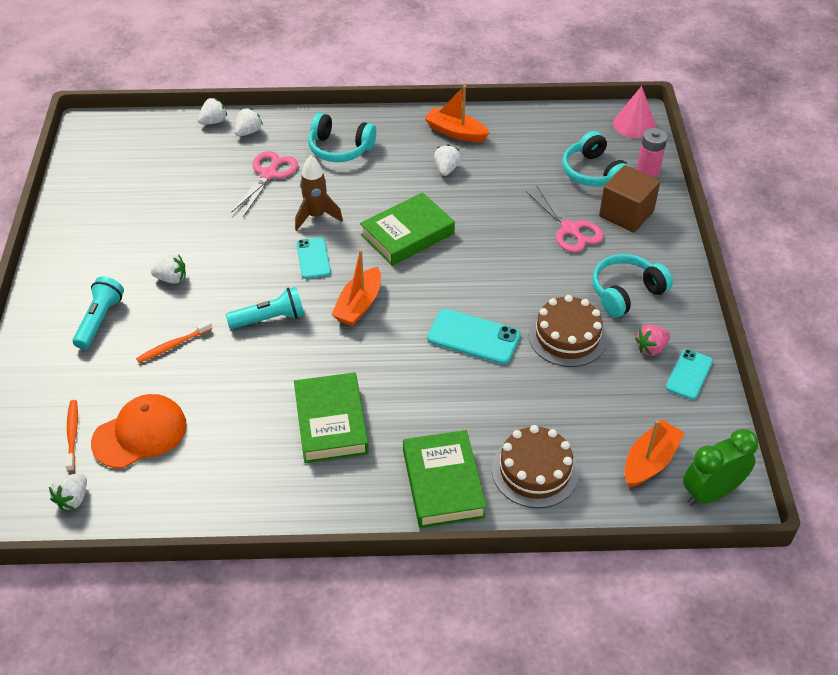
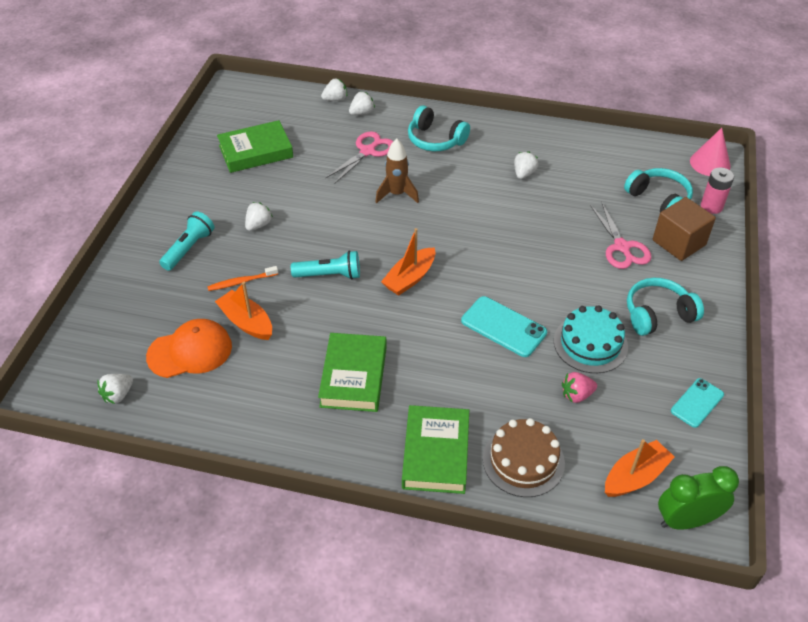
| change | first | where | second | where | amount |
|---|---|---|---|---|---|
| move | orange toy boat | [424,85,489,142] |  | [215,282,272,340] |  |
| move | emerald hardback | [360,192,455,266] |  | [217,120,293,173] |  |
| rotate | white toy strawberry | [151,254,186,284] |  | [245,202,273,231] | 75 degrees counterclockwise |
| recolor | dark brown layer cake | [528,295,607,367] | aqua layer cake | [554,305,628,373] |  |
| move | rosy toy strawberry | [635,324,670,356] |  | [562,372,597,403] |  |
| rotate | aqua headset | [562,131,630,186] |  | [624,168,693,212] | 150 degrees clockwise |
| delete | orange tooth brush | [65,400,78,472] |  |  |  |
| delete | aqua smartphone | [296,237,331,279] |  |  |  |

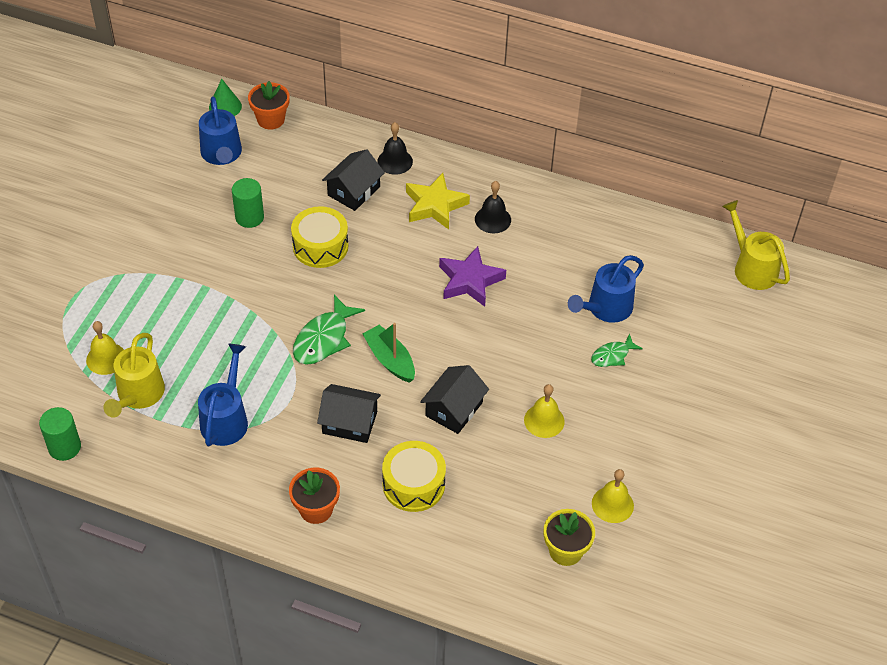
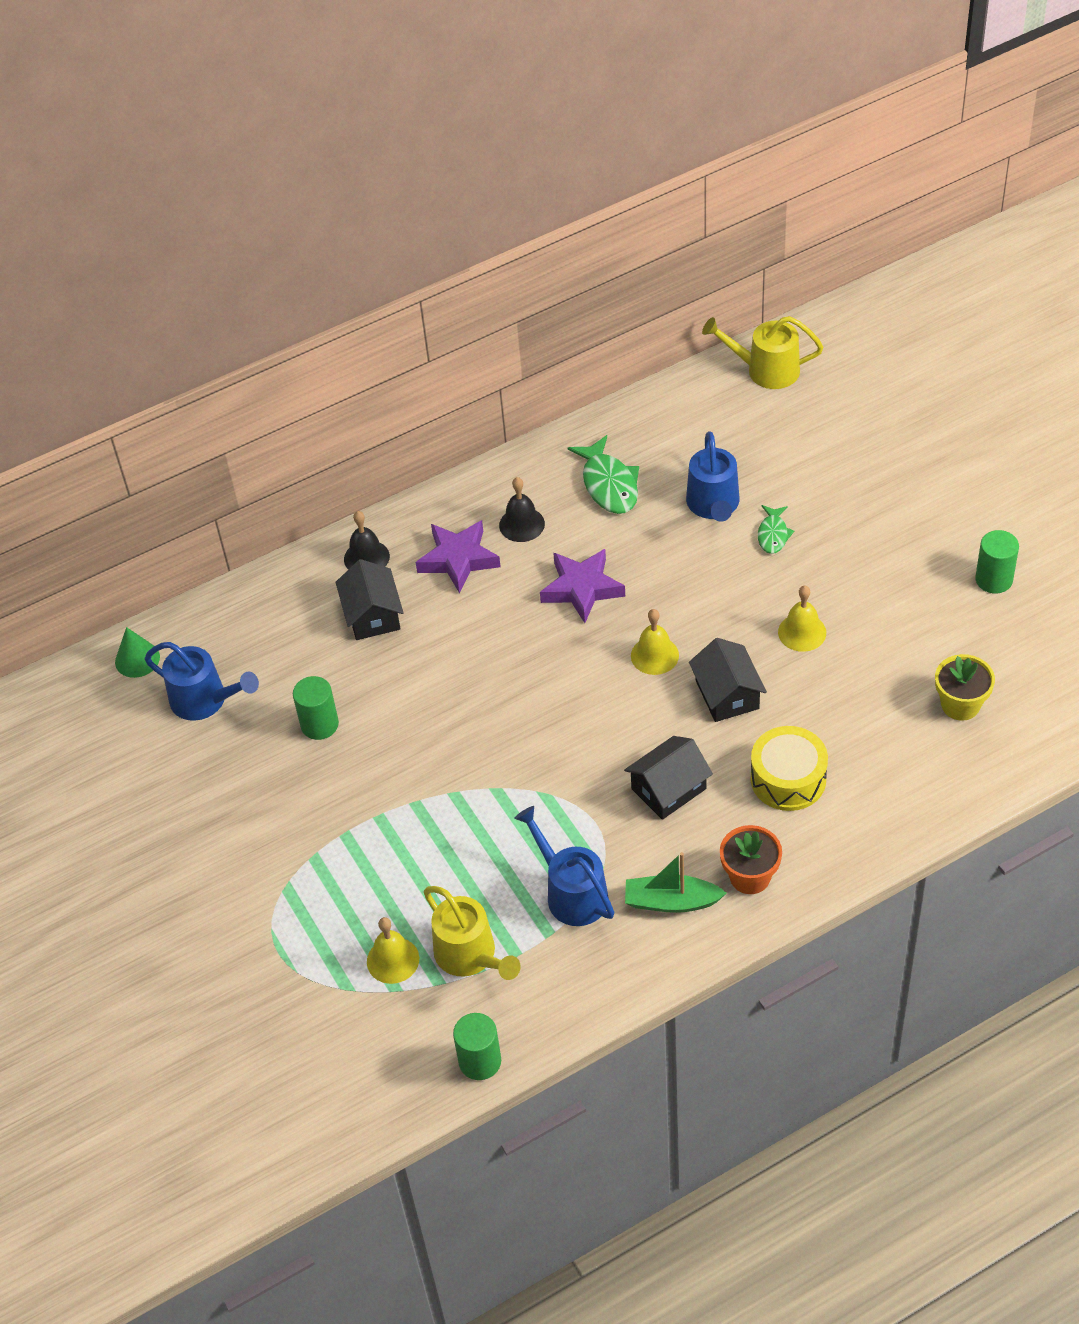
| change | first | where | second | where | amount |
|---|---|---|---|---|---|
| recolor | yellow star | [406,173,470,230] | purple star | [415,520,501,594] |  |
| move | emerald fish | [293,295,365,365] |  | [567,435,639,514] |  |
| move | emerald toy boat | [363,323,415,383] |  | [625,852,727,913] |  |
| move | yellow hand bell | [592,469,634,523] |  | [631,609,679,675] |  |
| insert |  |  | emerald cylinder | [975,530,1019,594] |  |
| delete | orange potted plant | [248,81,290,130] |  |  |  |
| delete | yellow toy drum | [291,206,348,268] |  |  |  |

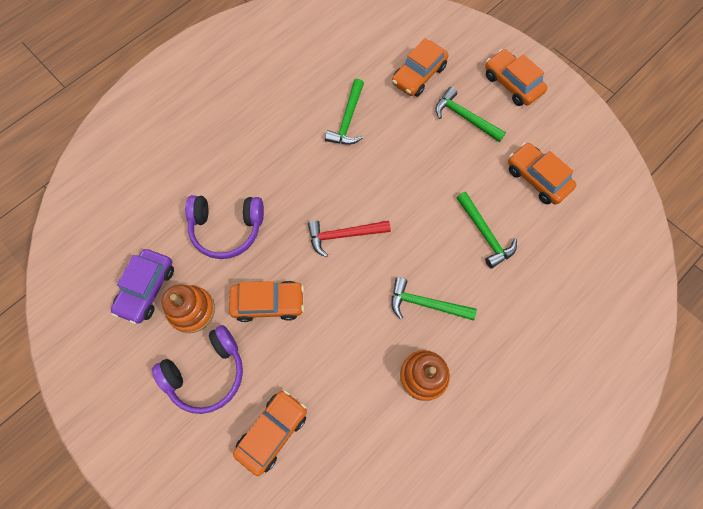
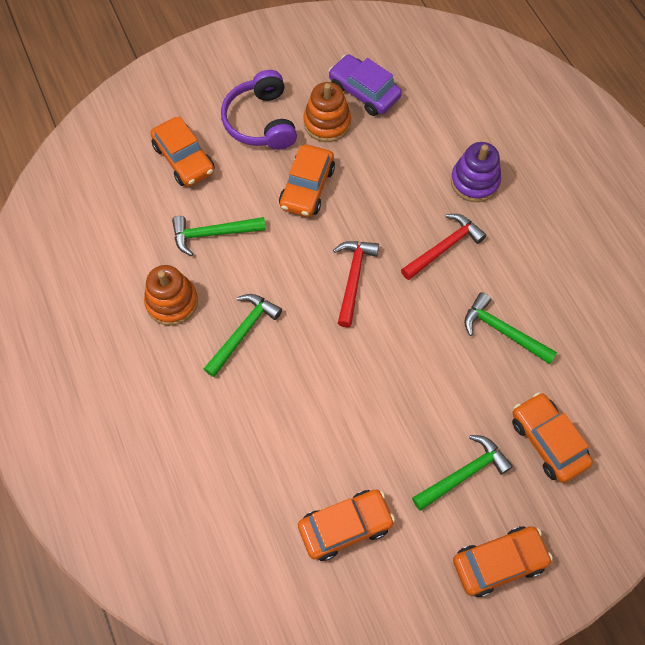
| change | first | where | second | where | amount |
|---|---|---|---|---|---|
| move | emerald hammer | [457,192,517,268] |  | [172,216,266,256] |  |
| insert |  |  | crimson hammer | [401,214,487,280] |  |
| insert |  |  | purple stacking rings | [451,142,501,202] |  |
| delete | purple headset | [185,195,264,259] |  |  |  |

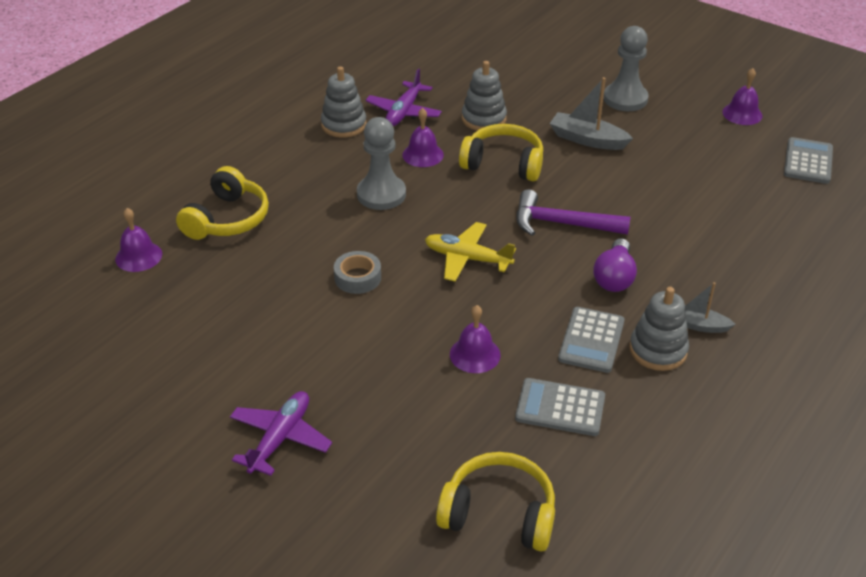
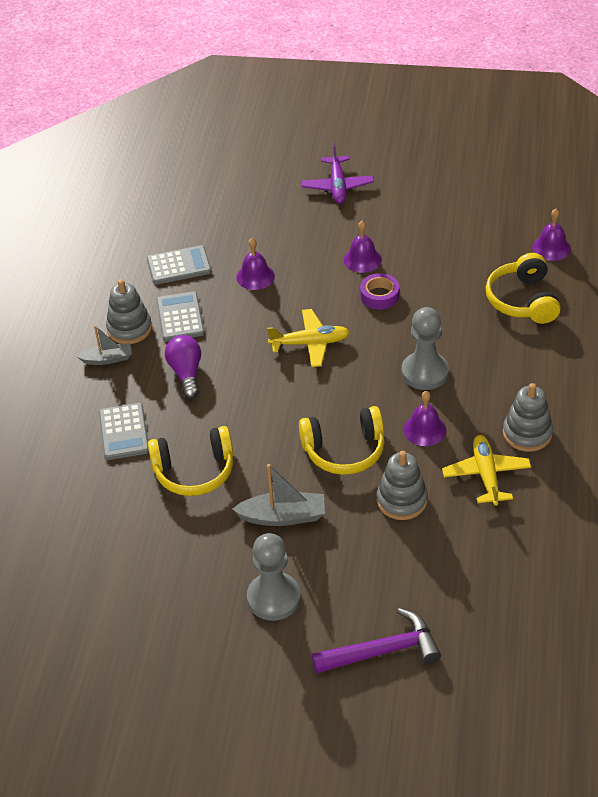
| change | first | where | second | where | amount |
|---|---|---|---|---|---|
| move | gray adding machine | [784,137,833,184] |  | [99,403,149,460] |  |
| move | yellow headset | [436,452,555,551] |  | [148,426,233,496] |  |
| move | purple hammer | [516,189,631,236] |  | [312,608,441,673] |  |
| move | purple hand bell | [722,68,763,125] |  | [344,221,382,273] |  |
| recolor | gray tape | [334,251,381,294] | purple tape | [360,273,399,310] |  |
| recolor | purple plane | [366,68,442,126] | yellow plane | [442,435,531,506] |  |

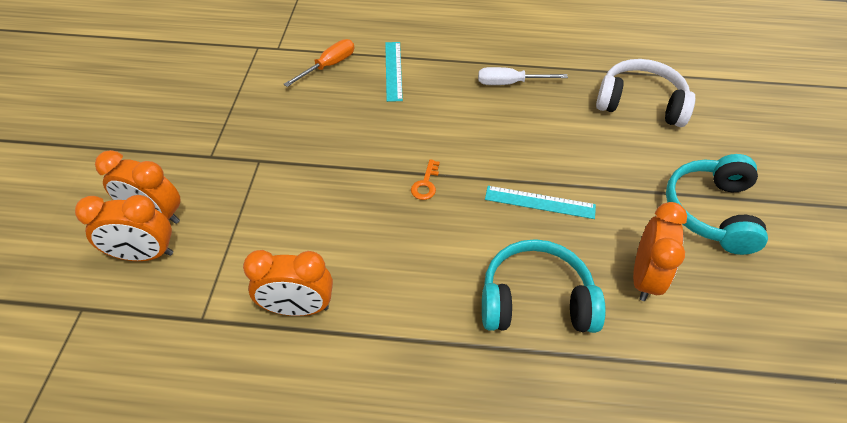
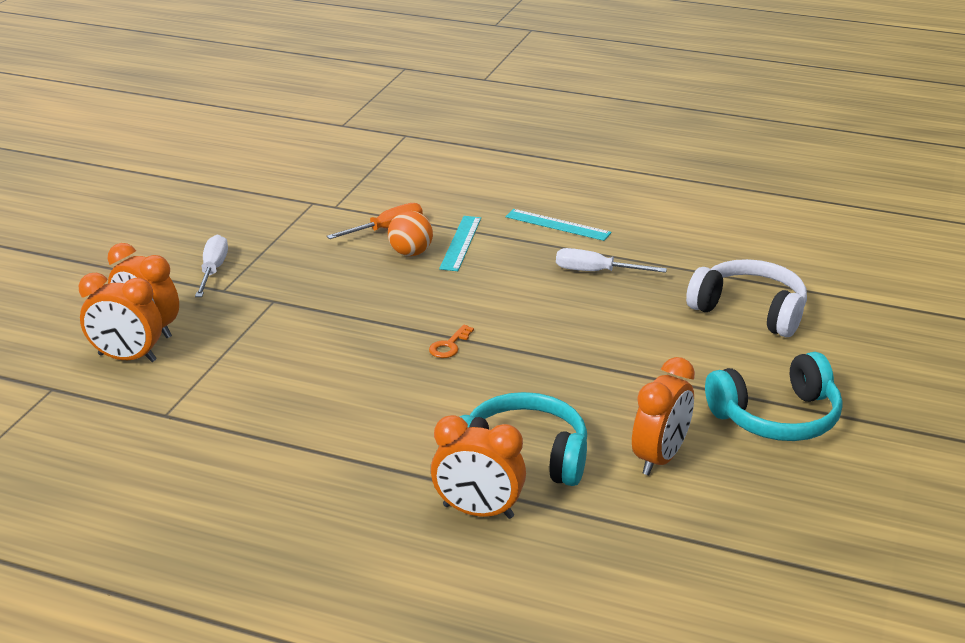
| change | first | where | second | where | amount |
|---|---|---|---|---|---|
| insert |  |  | white screwdriver | [195,234,228,297] |  |
| insert |  |  | orange sphere | [388,211,433,256] |  |
| move | orange bedside clock | [243,250,333,316] |  | [431,415,526,519] |  |
| move | aqua ruler | [485,186,596,219] |  | [505,209,611,241] |  |
| rotate | aqua headset | [666,154,768,255] |  | [705,352,843,441] | 135 degrees counterclockwise |

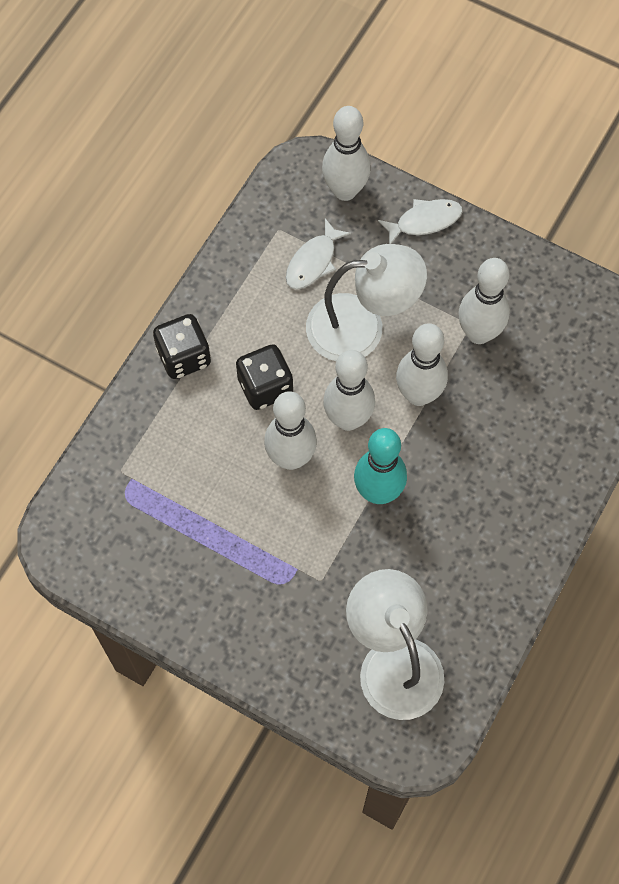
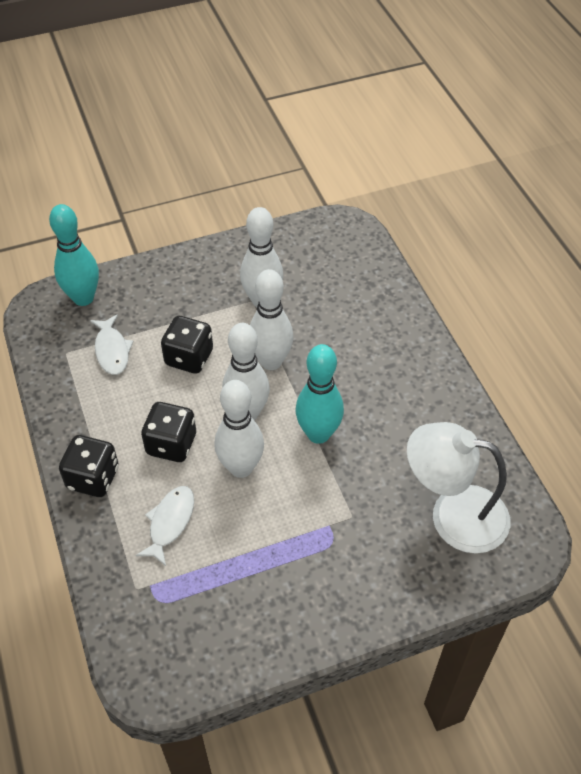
| change | first | where | second | where | amount |
|---|---|---|---|---|---|
| recolor | white skittle | [322,106,371,201] | aqua skittle | [49,204,99,306] |  |
| move | white fish | [378,199,463,244] |  | [136,486,194,566] |  |
| replace | white desk lamp | [306,244,427,361] | ebony dice | [161,316,213,374] |  |

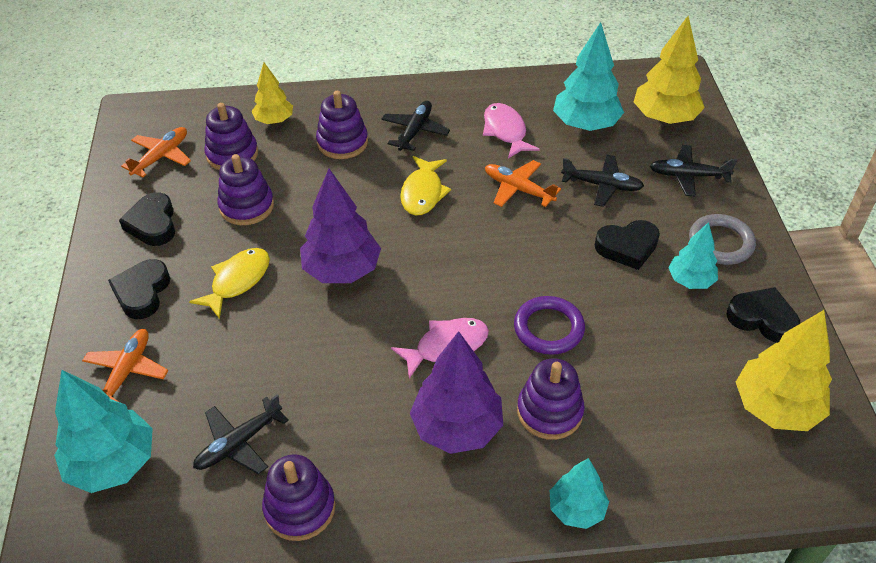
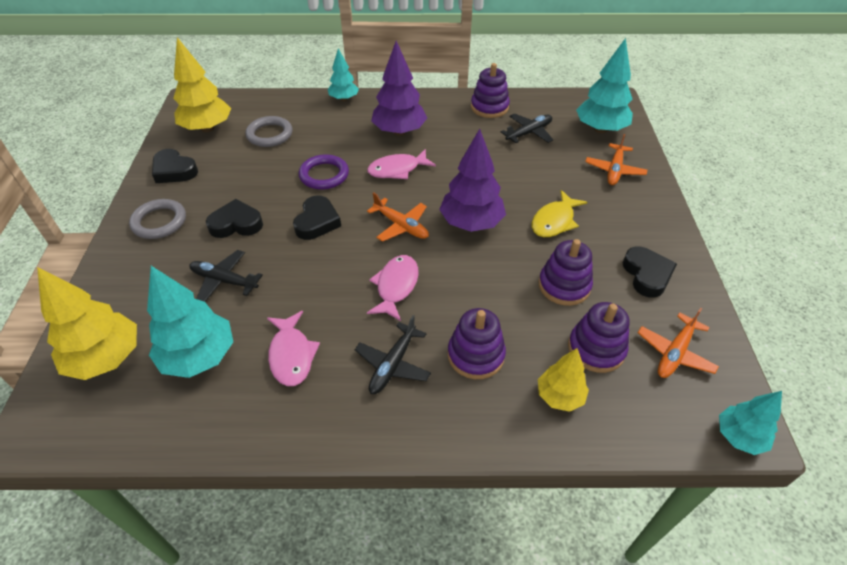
| change | first | where | second | where | amount |
|---|---|---|---|---|---|
| insert |  |  | gray ring | [246,116,293,147] |  |
| move | ebony heart shape | [108,259,170,319] |  | [293,195,341,240] |  |
| move | orange plane | [485,160,561,207] |  | [367,192,429,242] |  |
| recolor | yellow fish | [400,156,451,216] | rosy fish | [367,255,419,321] |  |
| move | aqua fir tree | [669,222,718,289] |  | [719,391,782,455] |  |
| delete | purple stacking rings | [517,358,585,440] |  |  |  |
| delete | ebony plane | [650,145,737,196] |  |  |  |

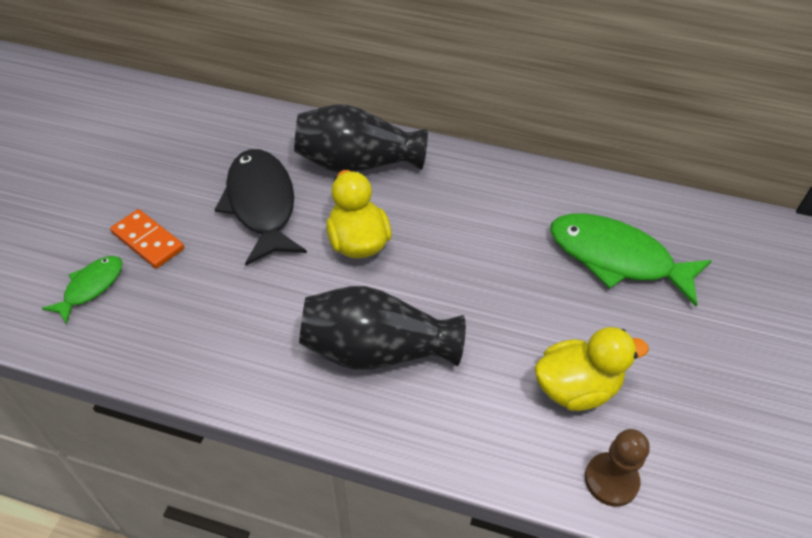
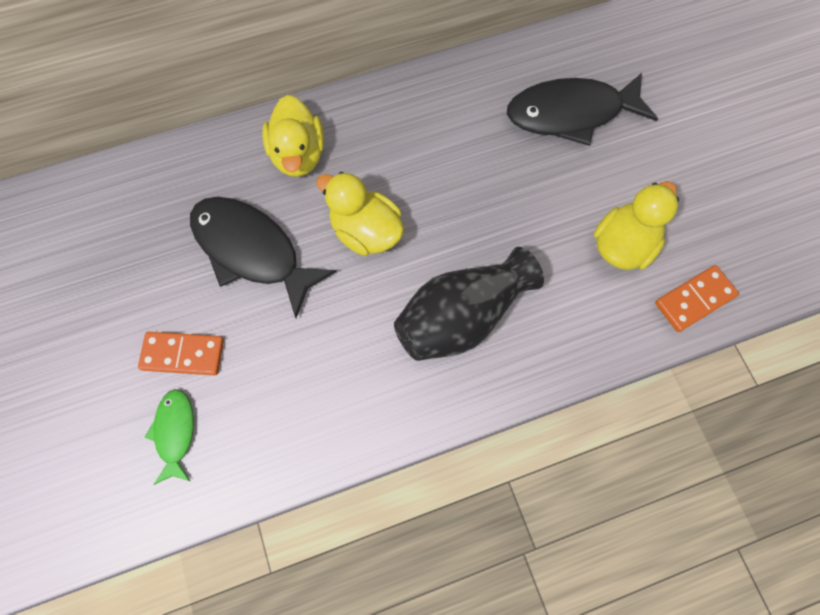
| change | first | where | second | where | amount |
|---|---|---|---|---|---|
| replace | ebony tall vase | [294,104,428,173] | yellow duck | [262,95,324,177] |  |
| recolor | emerald fish | [550,213,712,306] | ebony fish | [507,73,658,146] |  |
| replace | dark brown chess pawn | [585,429,650,507] | orange domino piece | [655,265,739,332] |  |

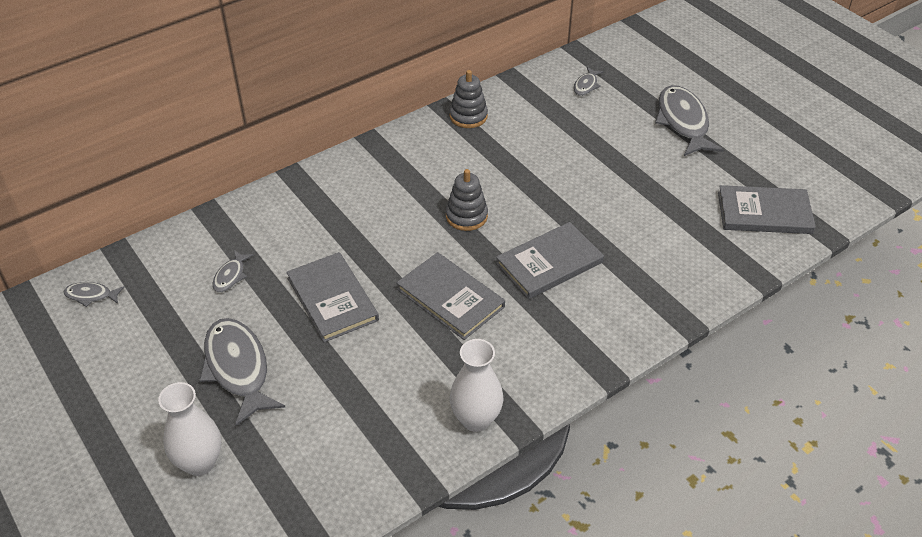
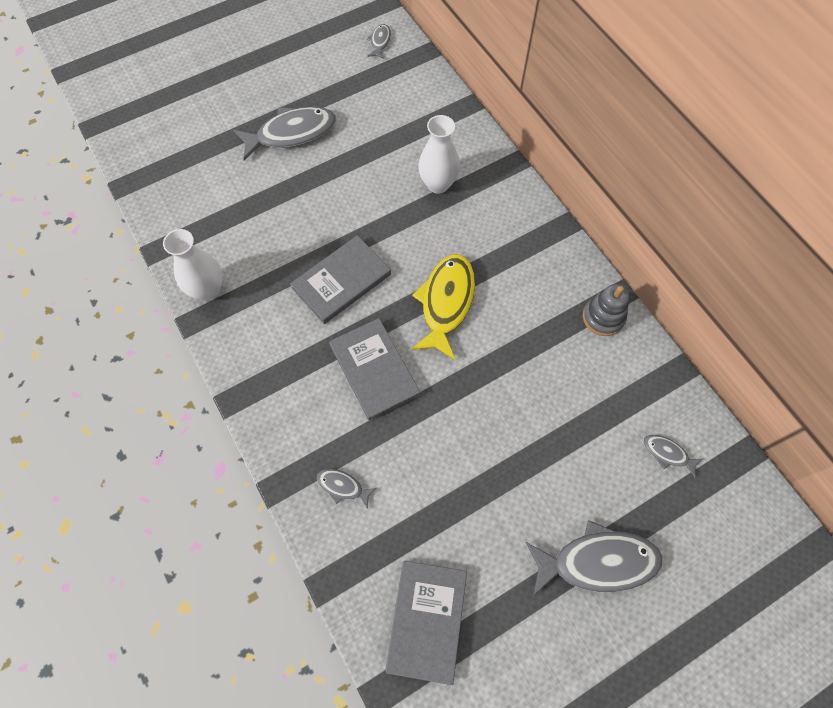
| change | first | where | second | where | amount |
|---|---|---|---|---|---|
| move | gray fish | [213,250,253,292] |  | [317,469,377,509] |  |
| replace | gray stacking rings | [446,169,488,231] | yellow fish | [412,254,475,359] |  |
| move | white tall vase | [158,382,221,476] |  | [418,115,460,194] |  |
| delete | gray hardback | [286,252,379,342] |  |  |  |

